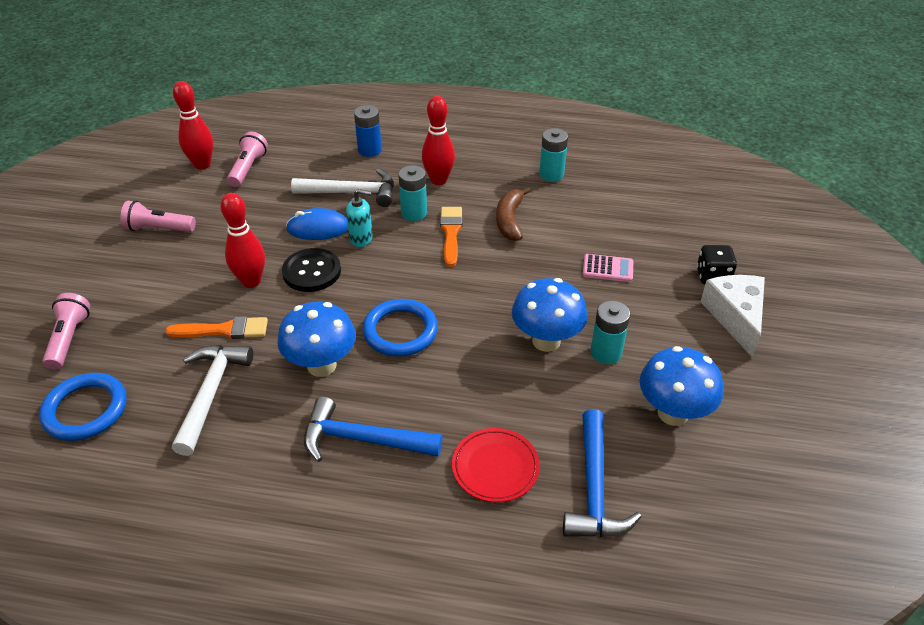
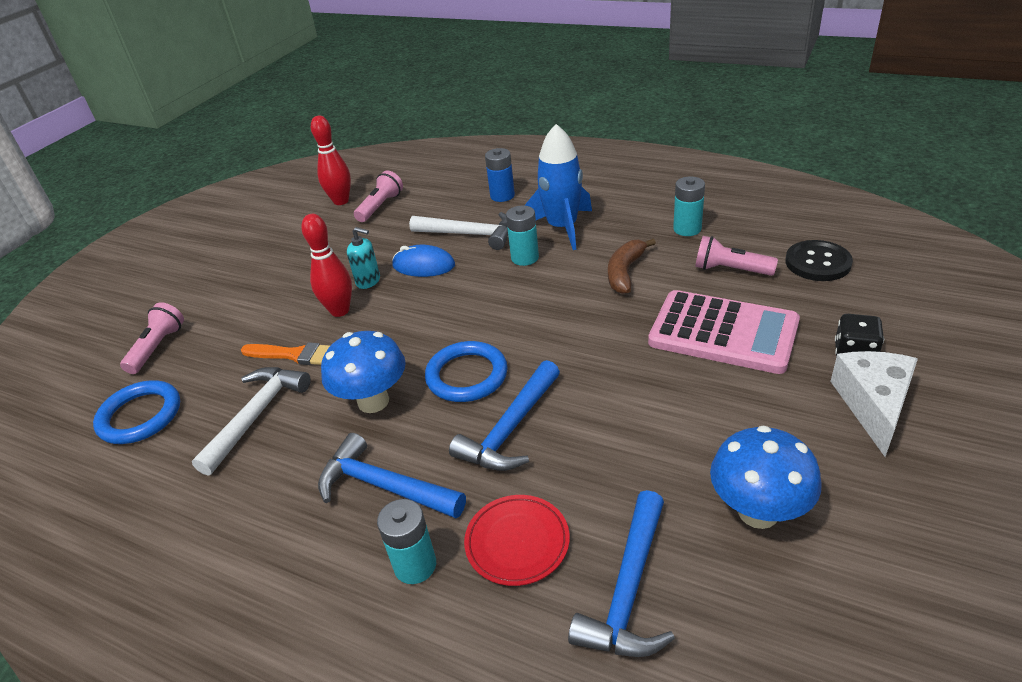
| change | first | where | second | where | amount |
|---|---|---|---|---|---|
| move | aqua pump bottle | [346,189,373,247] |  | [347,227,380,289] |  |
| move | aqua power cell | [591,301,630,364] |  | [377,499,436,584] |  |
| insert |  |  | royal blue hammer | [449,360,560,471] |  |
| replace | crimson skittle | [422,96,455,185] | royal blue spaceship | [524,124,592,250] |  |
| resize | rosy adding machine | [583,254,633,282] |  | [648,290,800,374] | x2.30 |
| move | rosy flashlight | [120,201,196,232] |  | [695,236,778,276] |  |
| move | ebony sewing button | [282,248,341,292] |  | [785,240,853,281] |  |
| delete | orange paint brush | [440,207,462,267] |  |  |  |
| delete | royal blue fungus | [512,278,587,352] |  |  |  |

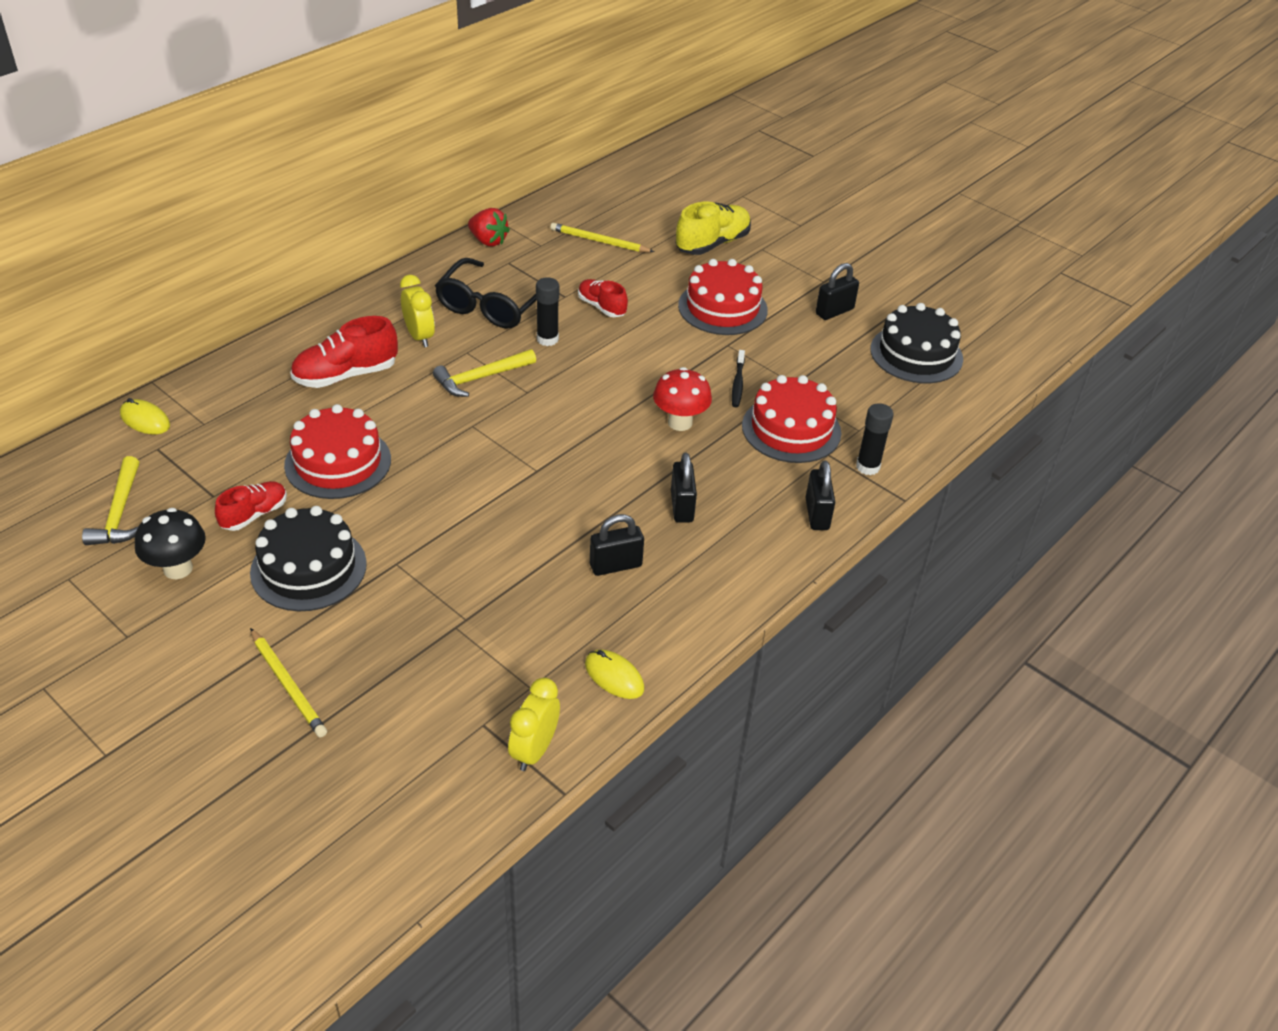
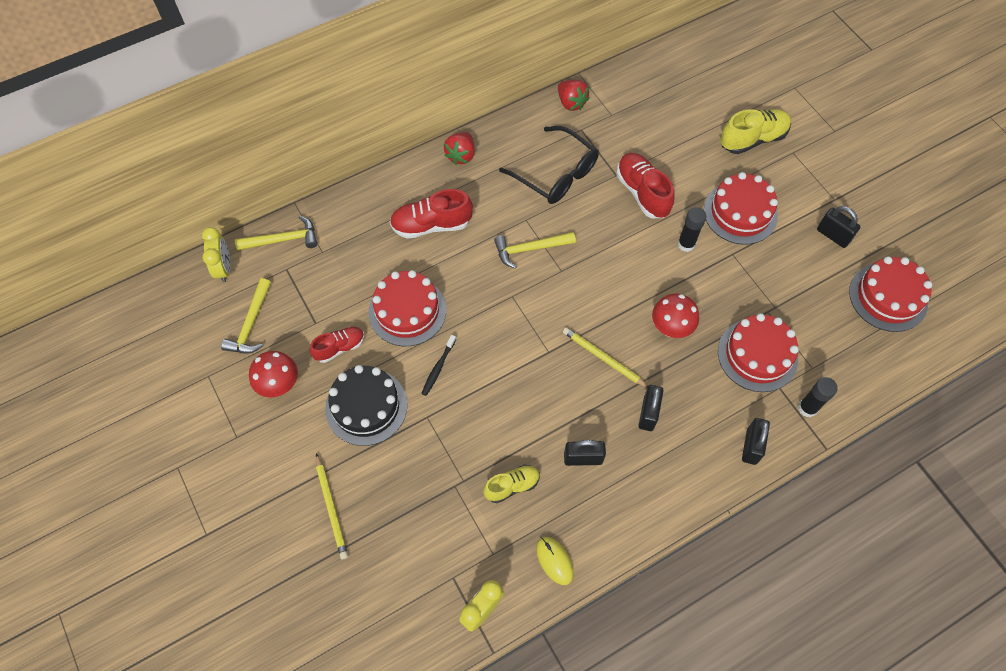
| change | first | where | second | where | amount |
|---|---|---|---|---|---|
| move | yellow bedside clock | [400,275,435,347] |  | [202,227,231,282] |  |
| replace | yellow computer mouse | [120,398,170,434] | yellow hammer | [235,216,317,250] |  |
| recolor | ebony fungus | [135,508,206,579] | crimson fungus | [249,351,298,398] |  |
| move | ebony tooth brush | [732,350,745,407] |  | [421,335,456,396] |  |
| insert |  |  | crimson toy strawberry | [444,132,475,165] |  |
| insert |  |  | yellow lace-up shoe | [483,465,540,503] |  |
| rotate | ebony eyeglasses | [435,258,537,329] |  | [499,126,598,204] | 90 degrees counterclockwise |
| move | yellow pencil | [550,223,654,252] |  | [563,327,648,388] |  |
| resize | crimson lace-up shoe | [578,279,628,317] |  | [616,153,674,218] | x1.58 |
| move | ebony glue stick | [536,277,559,346] |  | [678,207,706,252] |  |
| rotate | ebony padlock | [816,263,859,320] |  | [817,206,860,248] | 60 degrees clockwise |
| recolor | ebony layer cake | [870,303,963,383] | crimson layer cake | [849,256,932,332] |  |

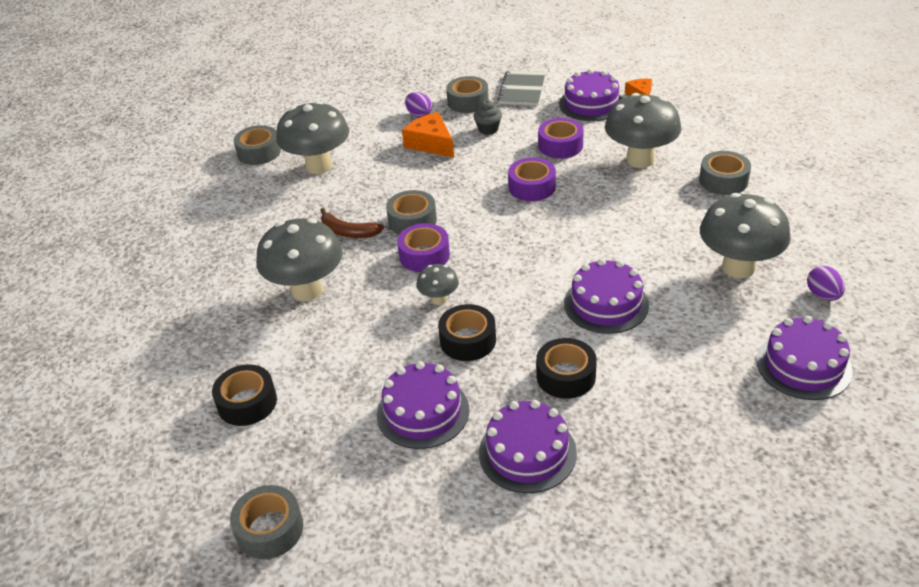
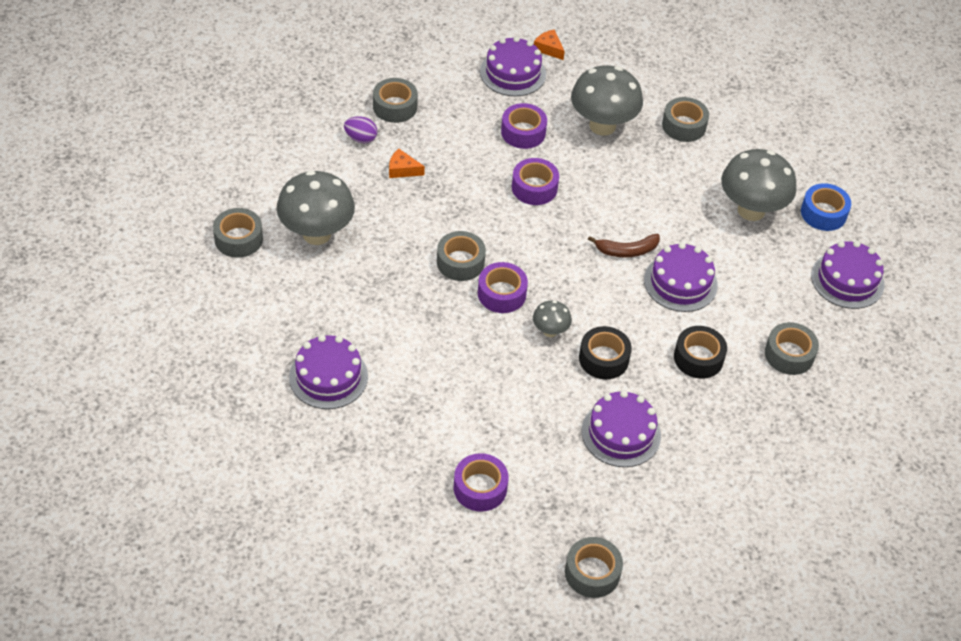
| change | first | where | second | where | amount |
|---|---|---|---|---|---|
| move | purple layer cake | [479,400,577,493] |  | [289,335,368,409] |  |
| resize | orange cheese wedge | [402,112,454,158] |  | [389,149,425,178] | x0.61 |
| recolor | ebony tape | [212,364,277,426] | purple tape | [454,453,508,512] |  |
| move | dark brown toy banana | [320,208,384,238] |  | [588,234,660,257] |  |
| insert |  |  | gray tape | [765,322,819,375] |  |
| replace | purple toy egg | [807,266,845,301] | royal blue tape | [801,183,851,231] |  |
| delete | gray fungus | [256,218,343,301] |  |  |  |
| delete | gray fairy cake | [473,100,502,135] |  |  |  |
| delete | gray notepad | [497,71,546,105] |  |  |  |

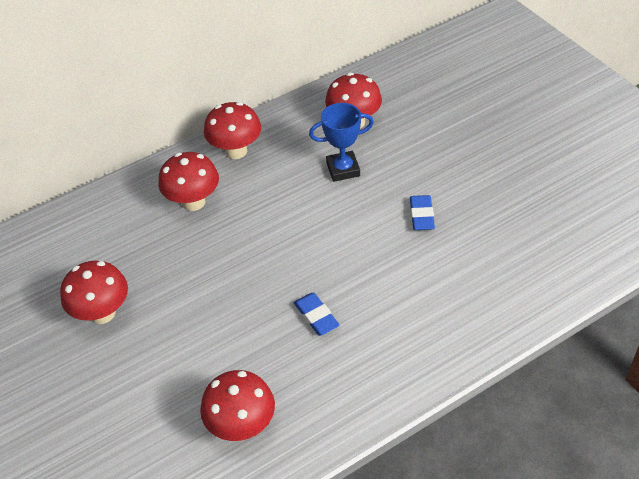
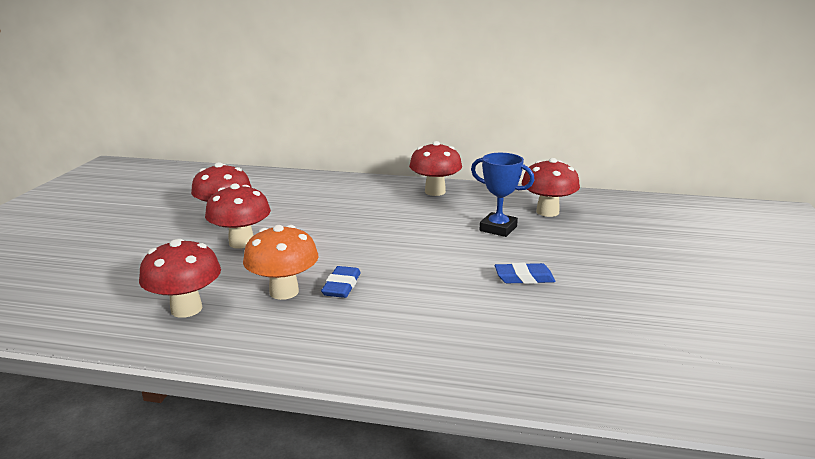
| change | first | where | second | where | amount |
|---|---|---|---|---|---|
| move | crimson fungus | [159,152,219,211] |  | [205,183,271,249] |  |
| insert |  |  | orange fungus | [243,225,318,300] |  |
| rotate | royal blue gum eraser | [410,195,435,230] |  | [495,263,556,284] | 45 degrees clockwise |

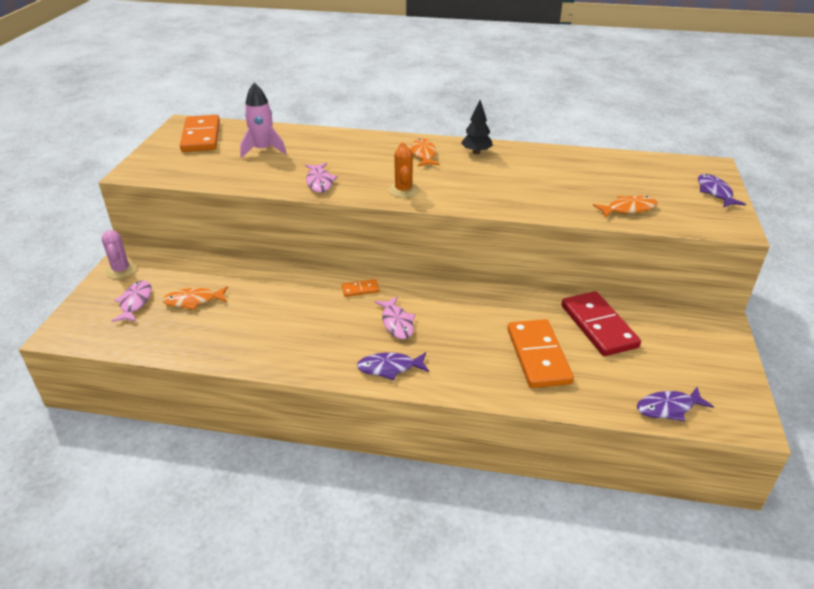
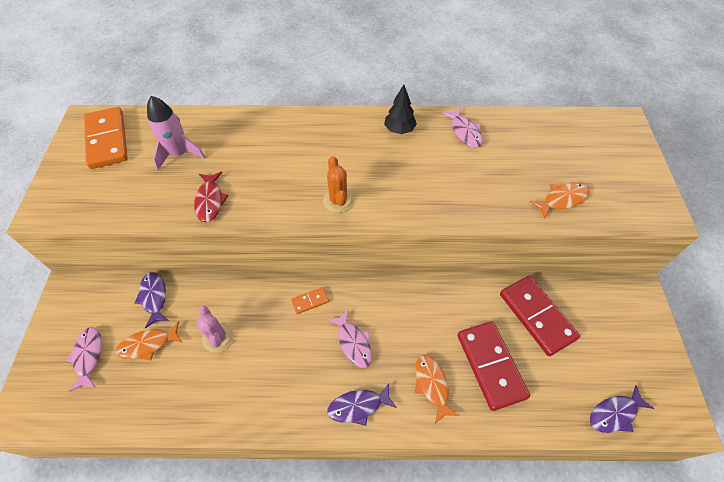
| change | first | where | second | where | amount |
|---|---|---|---|---|---|
| move | purple fish | [698,174,746,208] |  | [134,272,169,328] |  |
| insert |  |  | crimson fish | [194,172,229,222] |  |
| move | rosy prickly plant | [102,230,137,279] |  | [197,306,234,353] |  |
| move | orange fish | [411,138,440,166] |  | [415,355,459,423] |  |
| move | rosy fish | [305,163,337,193] |  | [442,107,483,148] |  |
| recolor | orange domino piece | [507,319,574,388] | crimson domino piece | [457,321,530,411] |  |

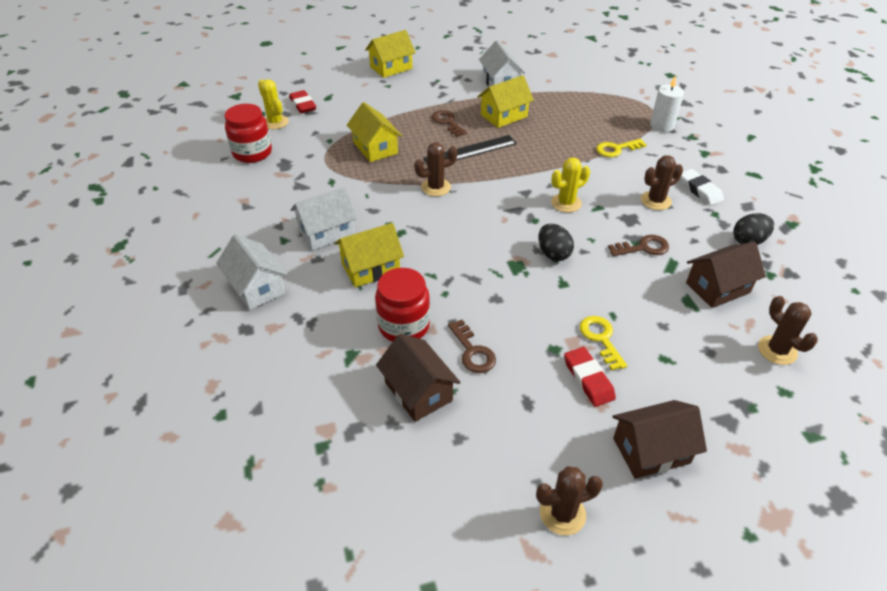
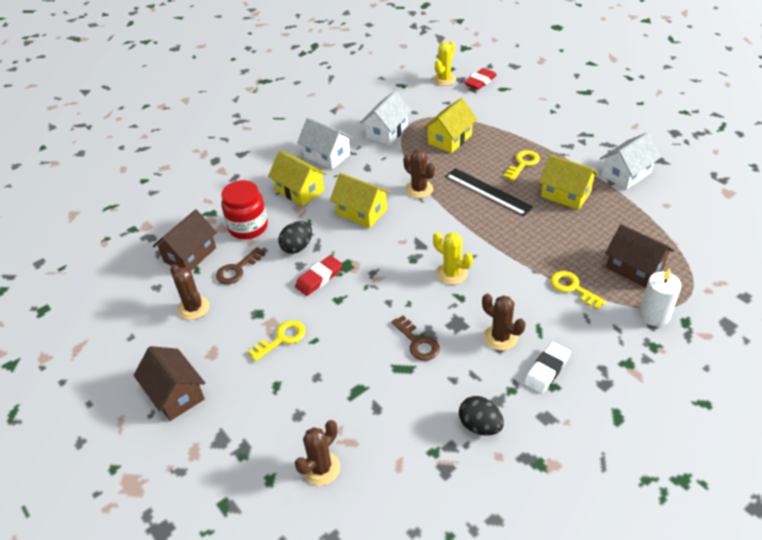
| change | first | where | second | where | amount |
|---|---|---|---|---|---|
| move | dark brown prickly plant | [536,466,603,535] |  | [170,264,209,320] |  |
| move | ebony toy egg | [538,224,574,261] |  | [278,221,312,254] |  |
| move | crimson gum eraser | [564,347,616,407] |  | [295,255,342,296] |  |
| move | yellow toy house | [365,30,416,78] |  | [330,173,390,228] |  |
| move | white toy house | [216,234,287,310] |  | [360,91,412,145] |  |
| recolor | dark brown door key | [431,110,467,137] | yellow door key | [503,150,540,181] |  |
| move | dark brown toy house | [686,242,766,308] |  | [605,224,674,288] |  |
| delete | crimson jar | [225,104,272,163] |  |  |  |

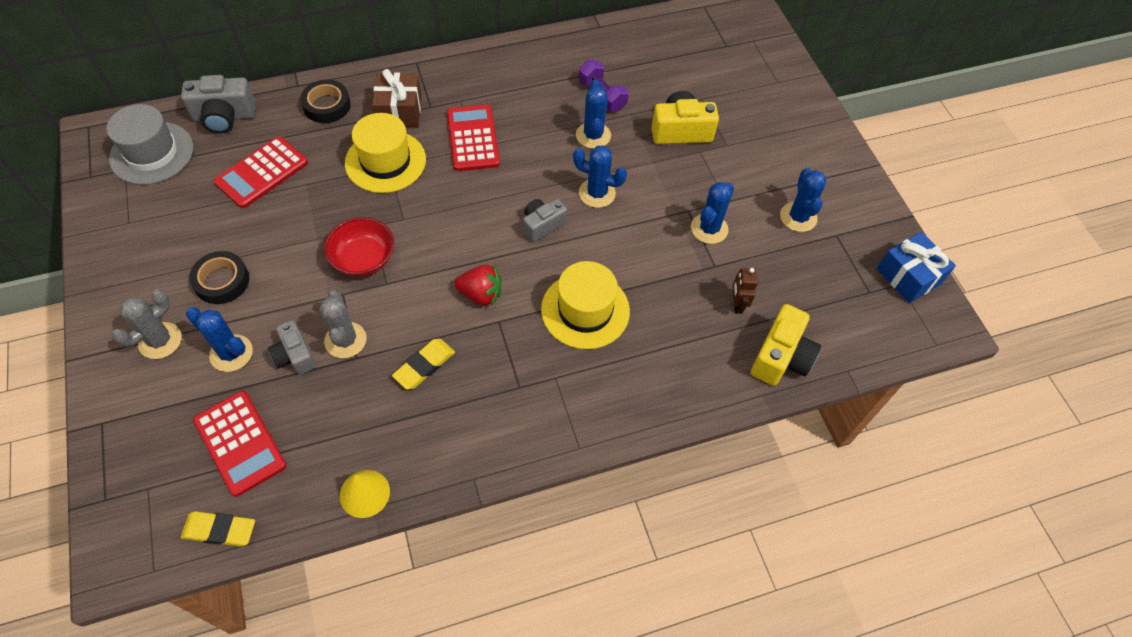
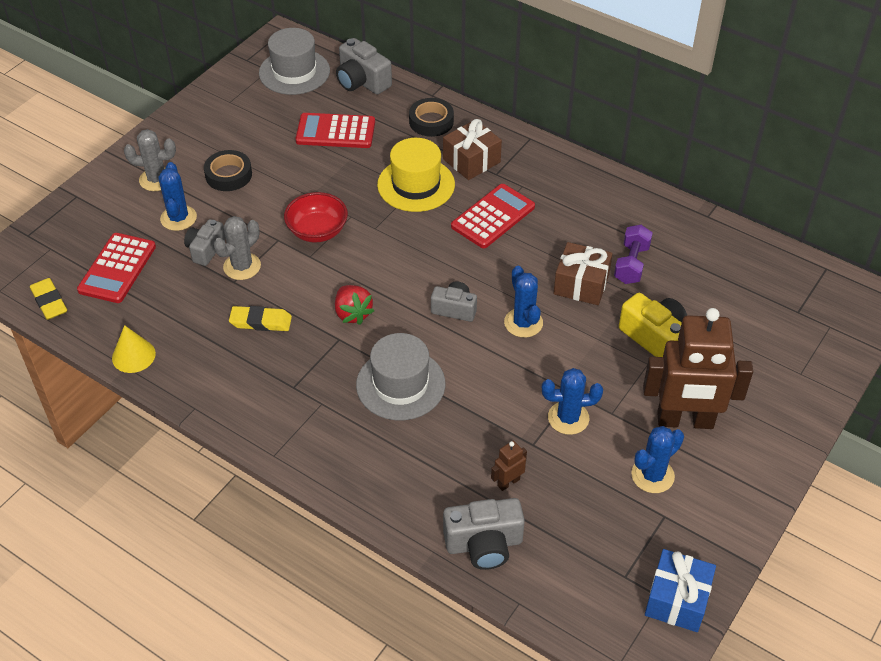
| change | first | where | second | where | amount |
|---|---|---|---|---|---|
| recolor | yellow top hat | [541,261,630,349] | gray top hat | [356,333,445,420] |  |
| recolor | yellow camera | [751,304,821,386] | gray camera | [443,498,525,570] |  |
| replace | royal blue prickly plant | [576,79,611,149] | dark brown gift | [554,242,613,305] |  |
| insert |  |  | dark brown robot | [643,308,753,429] |  |

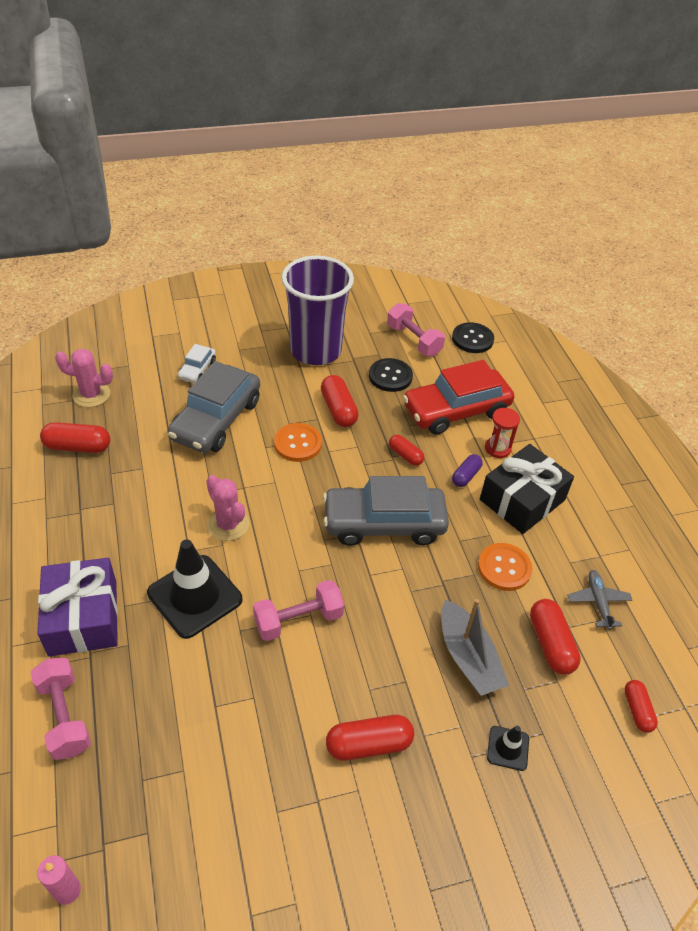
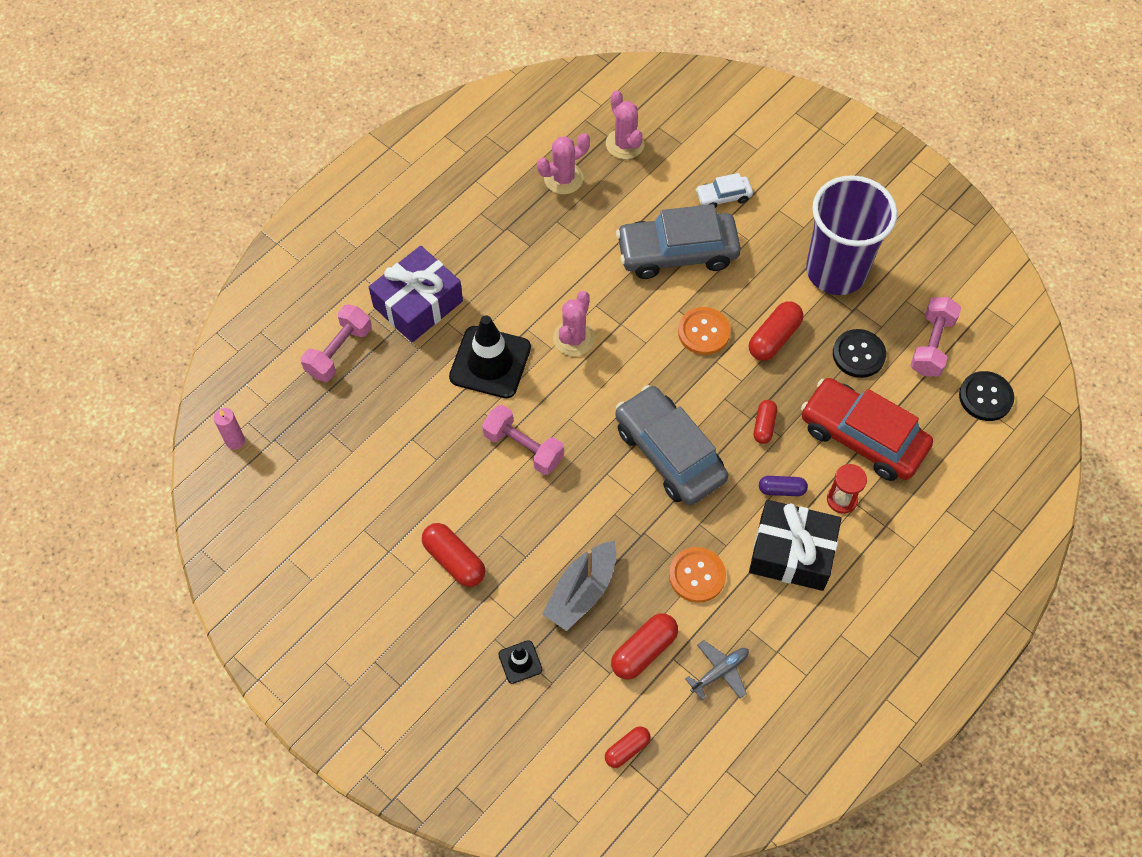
| change | first | where | second | where | amount |
|---|---|---|---|---|---|
| replace | crimson pill | [40,422,111,453] | rosy prickly plant | [537,133,590,195] |  |

